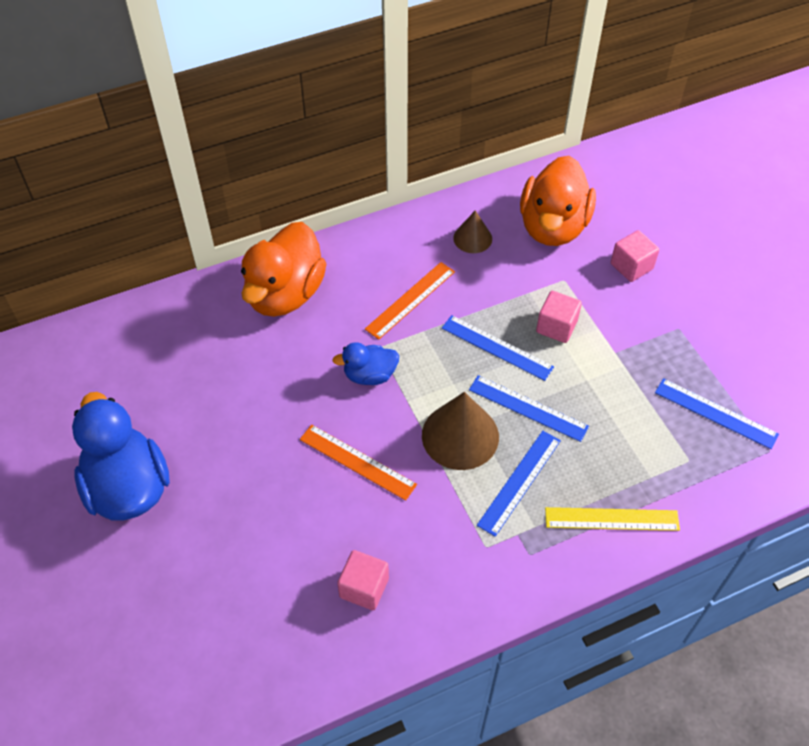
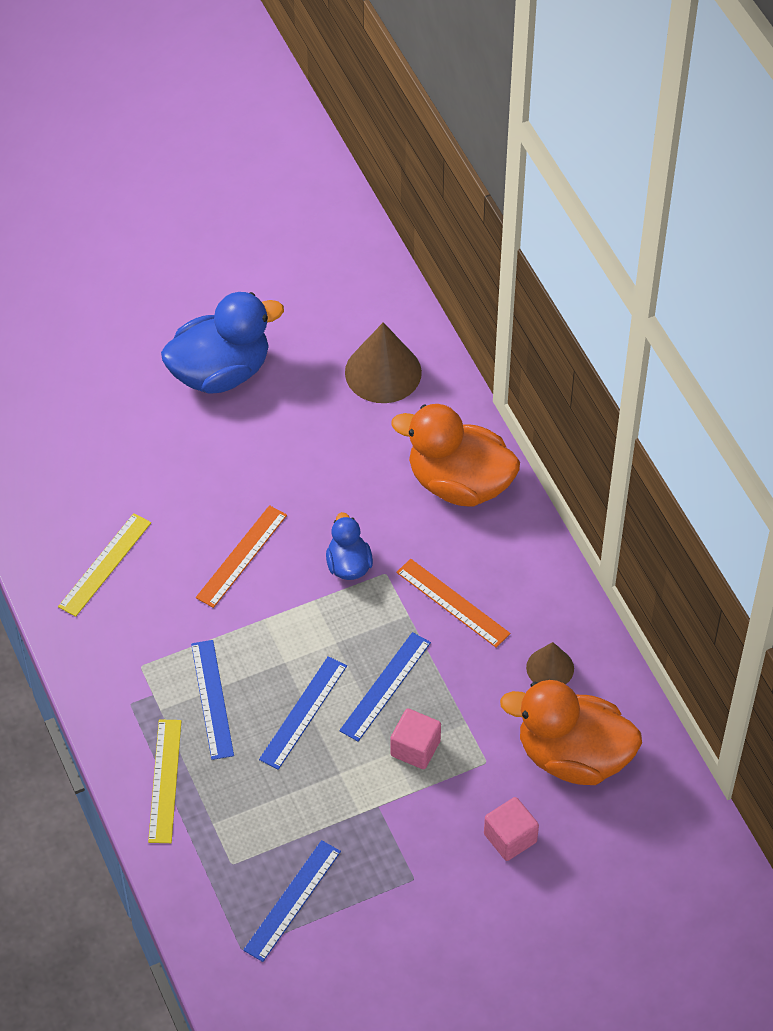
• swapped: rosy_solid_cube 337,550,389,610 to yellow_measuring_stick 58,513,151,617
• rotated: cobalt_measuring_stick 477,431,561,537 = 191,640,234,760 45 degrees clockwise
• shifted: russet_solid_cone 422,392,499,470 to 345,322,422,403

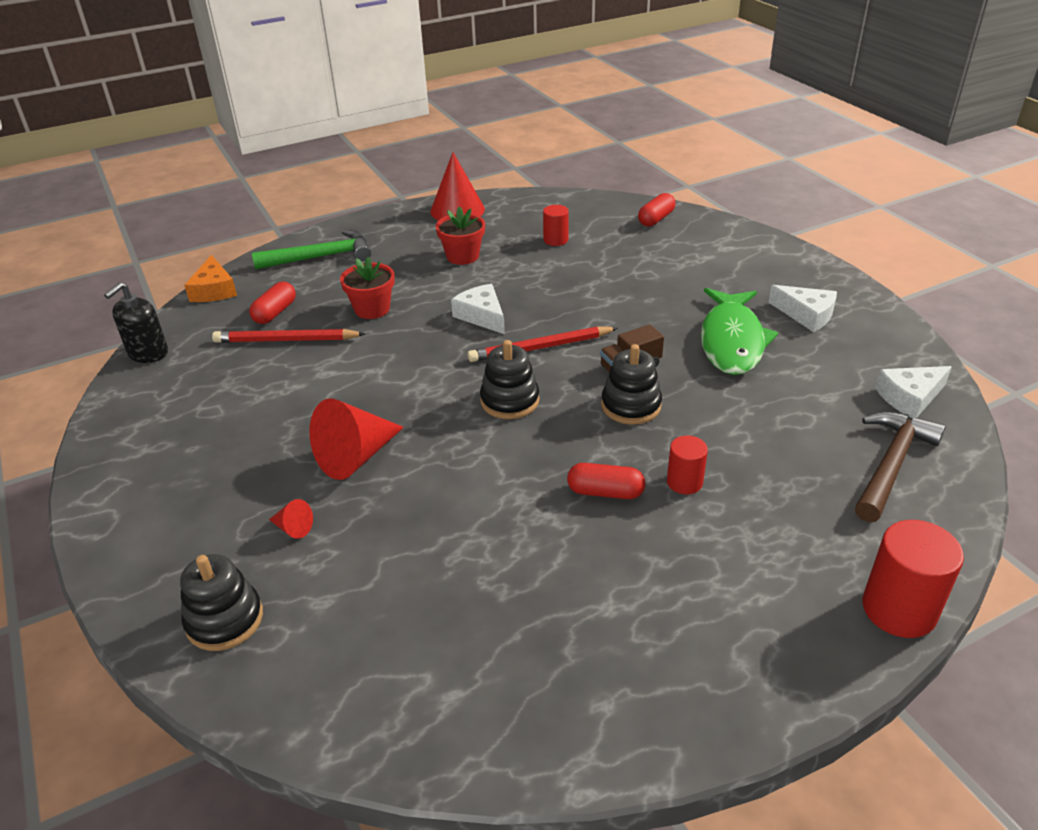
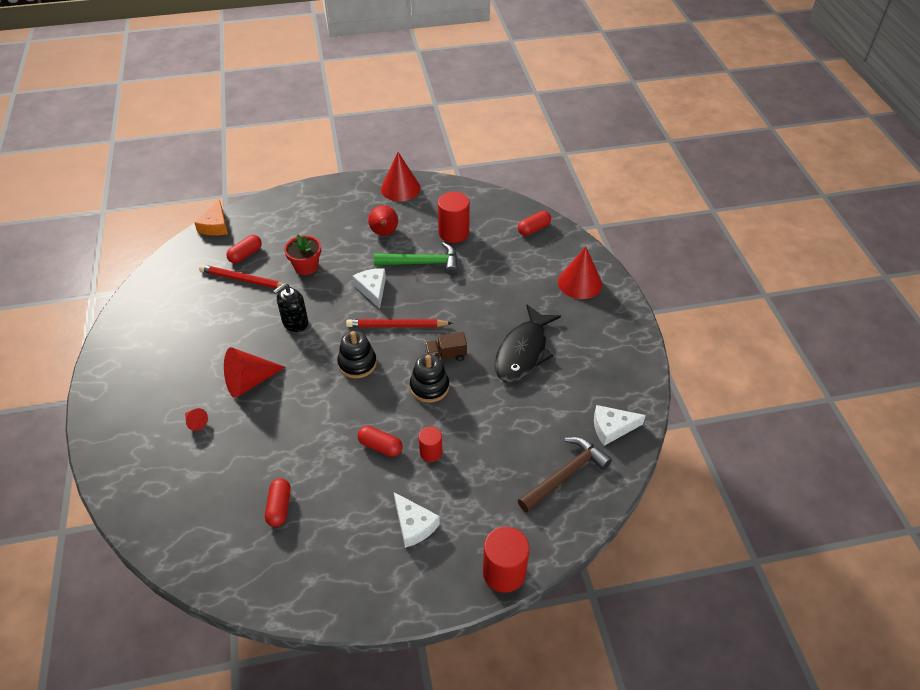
• new: scarlet_pill 265,478,291,527
• shifted: jet-black_pump_bottle 104,282,168,363 to 273,283,308,332
• swapped: scarlet_flower_pot 436,206,485,265 to scarlet_toy_pear 368,205,398,236
• shifted: emerald_claw_hammer 252,230,371,269 to 374,242,458,275
• shifted: pure_white_cheese_wedge 768,285,837,332 to 394,492,440,548
• scaled: scarlet_solid_cylinder 543,205,569,246 = 438,192,470,243 x1.70
• repainted: emerald_toy_fish 701,288,778,375 to jet-black_toy_fish 495,305,561,382
• new: scarlet_solid_cone 558,246,602,299
• gone: jet-black_stacking_rings 180,554,263,651

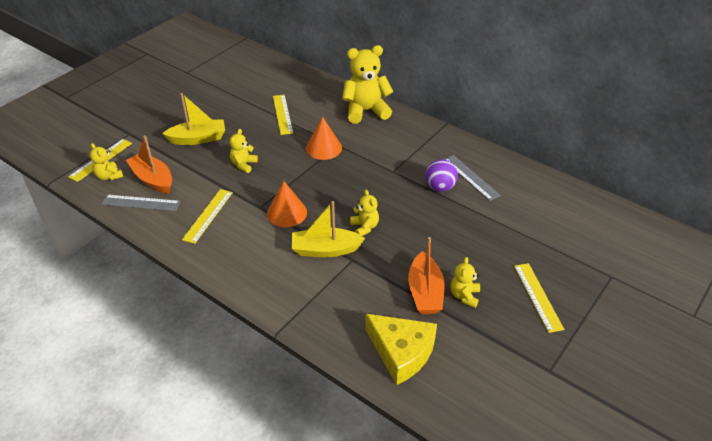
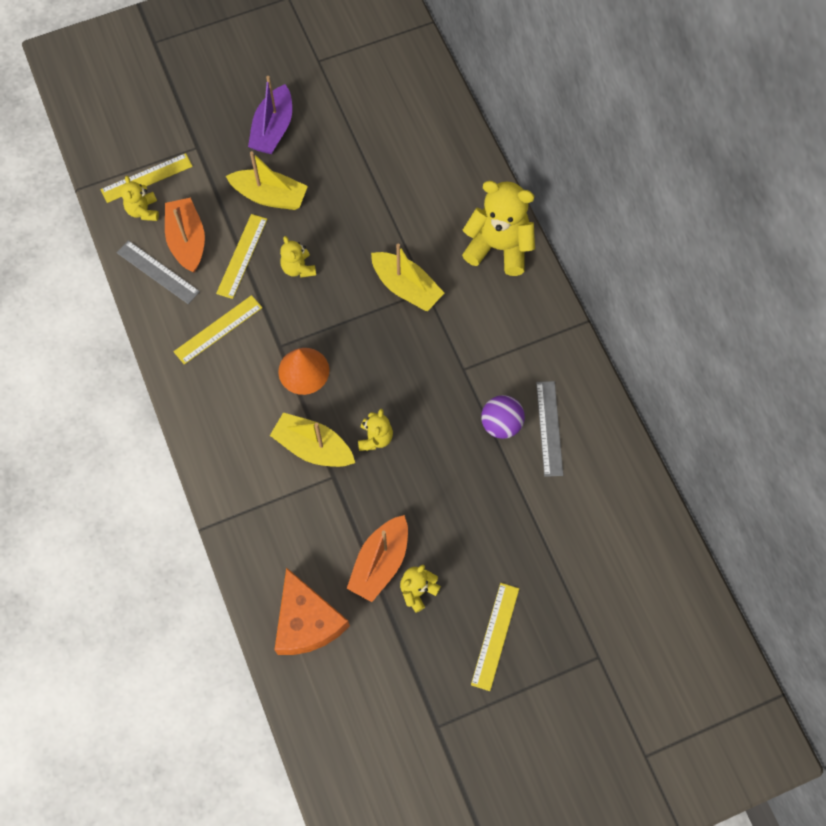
• shifted: yellow_measuring_stick 273,95,293,135 to 216,214,267,299
• new: purple_boat 248,76,292,154
• repainted: yellow_cheese_wedge 365,314,437,385 to orange_cheese_wedge 274,567,350,655
• rotated: yellow_teddy 230,129,258,173 = 280,236,316,278 75 degrees counterclockwise
• swapped: orange_solid_cone 306,117,342,160 to yellow_boat 371,243,444,311

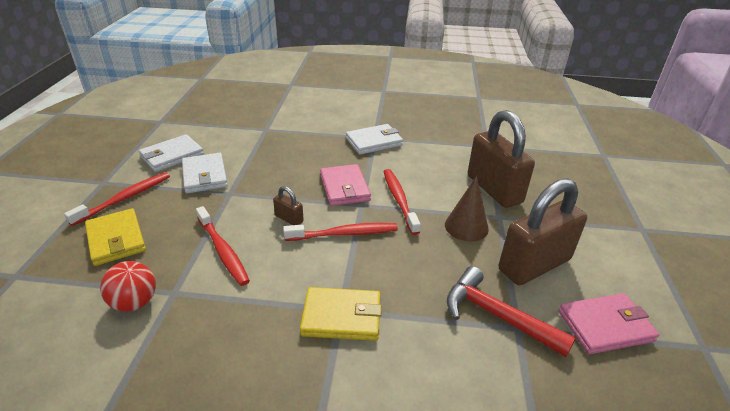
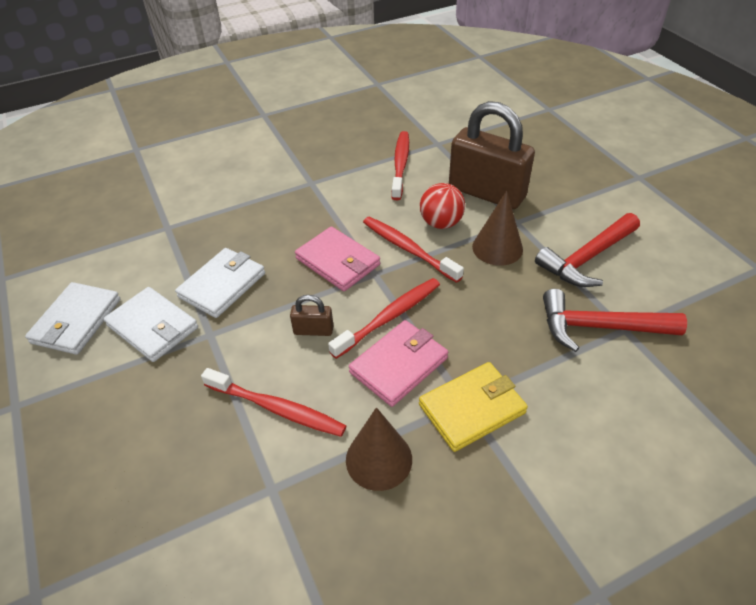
• shifted: pure_white_wallet 346,124,403,155 to 175,248,265,318
• new: russet_solid_cone 346,407,412,491
• shifted: rosy_wallet 559,293,660,354 to 349,320,448,407
• shifted: scarlet_tooth_brush 64,172,170,226 to 391,131,409,200
• shifted: scarlet_ball 100,261,156,312 to 420,183,465,229
• swapped: russet_padlock 499,178,587,285 to scarlet_claw_hammer 535,213,640,287
• gone: yellow_wallet 85,208,146,266

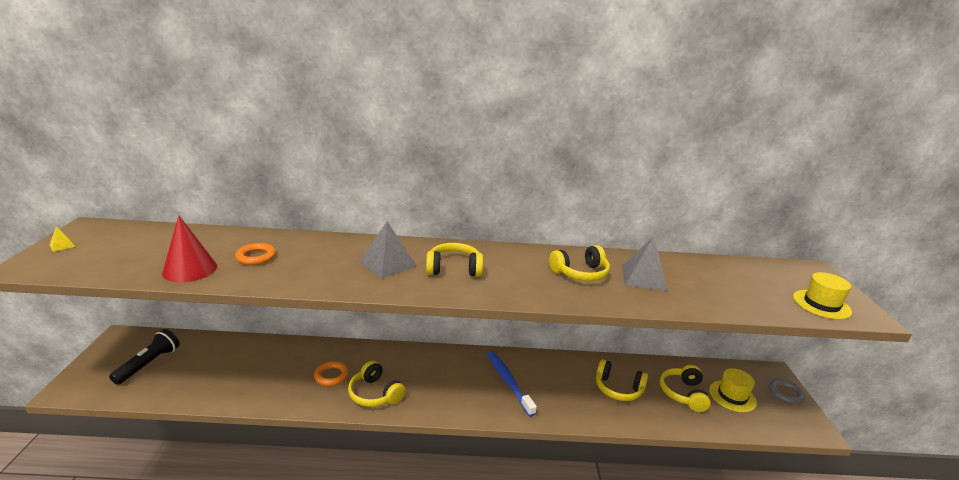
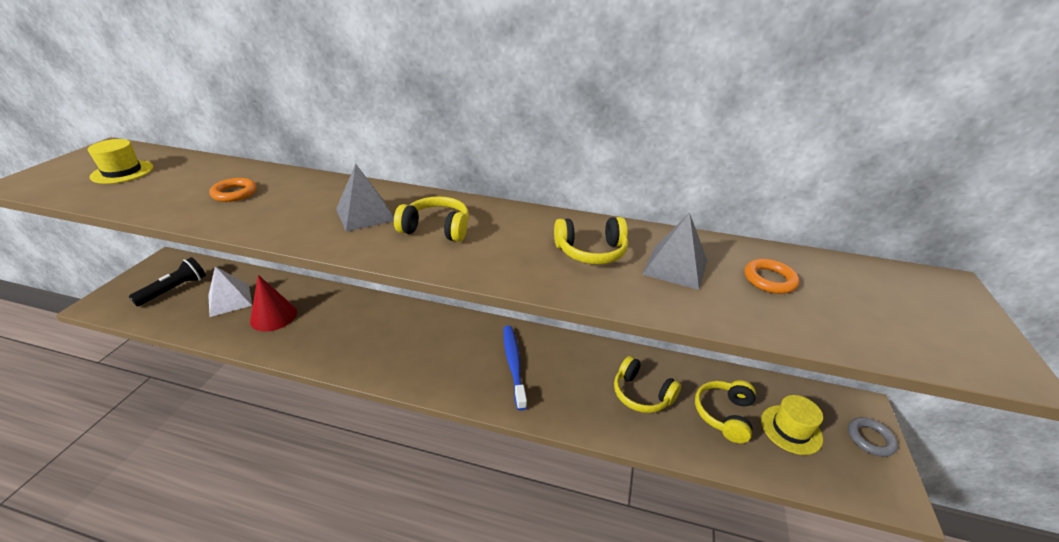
• shifted: yellow_top_hat 793,272,852,320 to 88,139,153,184
• new: pure_white_pyramid_shape 208,266,252,317
• shifted: scarlet_solid_cone 162,216,217,282 to 250,275,297,332
• shifted: orange_hoop 314,361,349,386 to 744,259,799,294
• gone: yellow_pyramid_shape 50,226,76,252
• gone: yellow_headphones 348,361,406,407

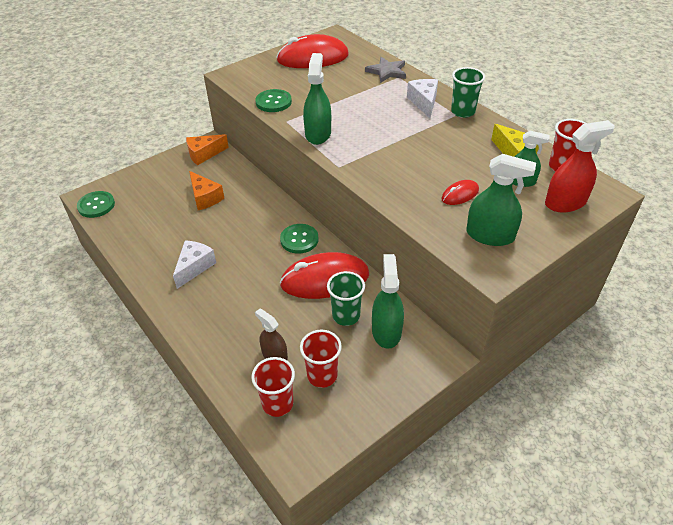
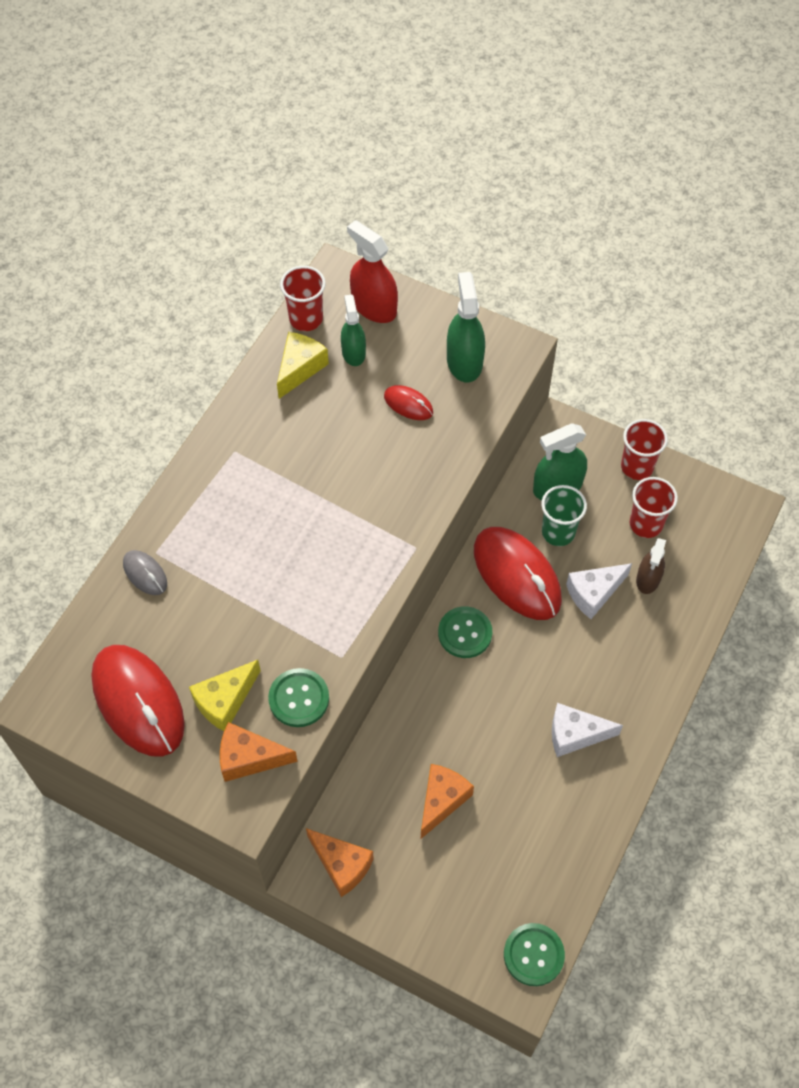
• swapped: grey_star 365,57,406,83 to grey_computer_mouse 123,550,167,595
• new: yellow_cheese_wedge 189,660,261,731
• new: orange_cheese_wedge 220,722,298,782
• shifted: pure_white_cheese_wedge 407,79,438,118 to 566,563,632,619
• shifted: scarlet_tumbler 251,357,295,417 to 621,419,668,480
• gone: emerald_spray_cleaner 303,53,331,145
• gone: emerald_tumbler 451,67,485,118

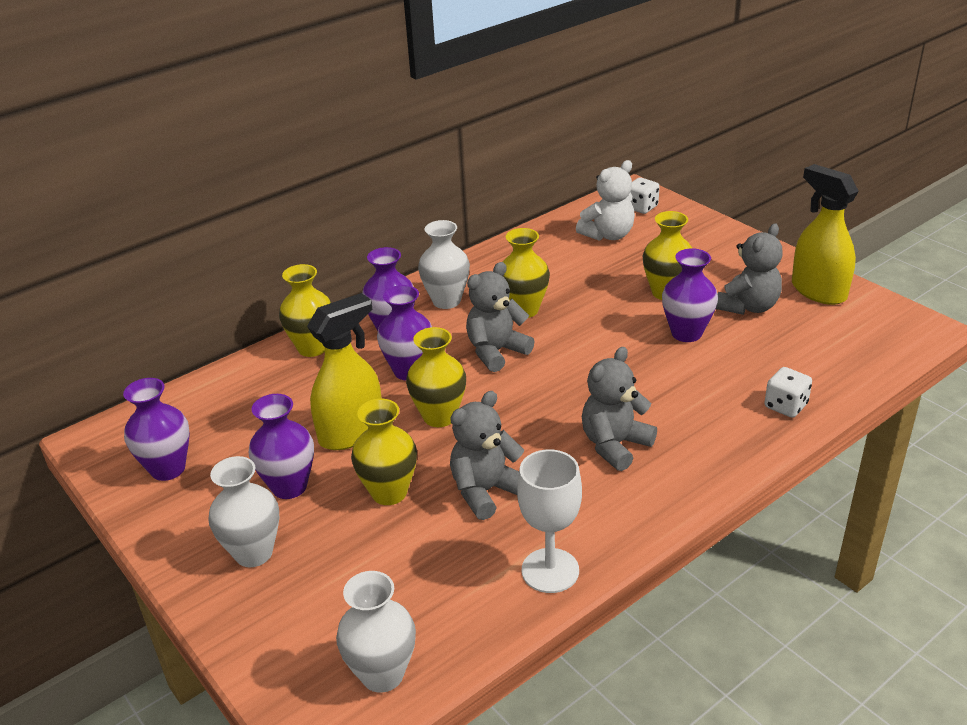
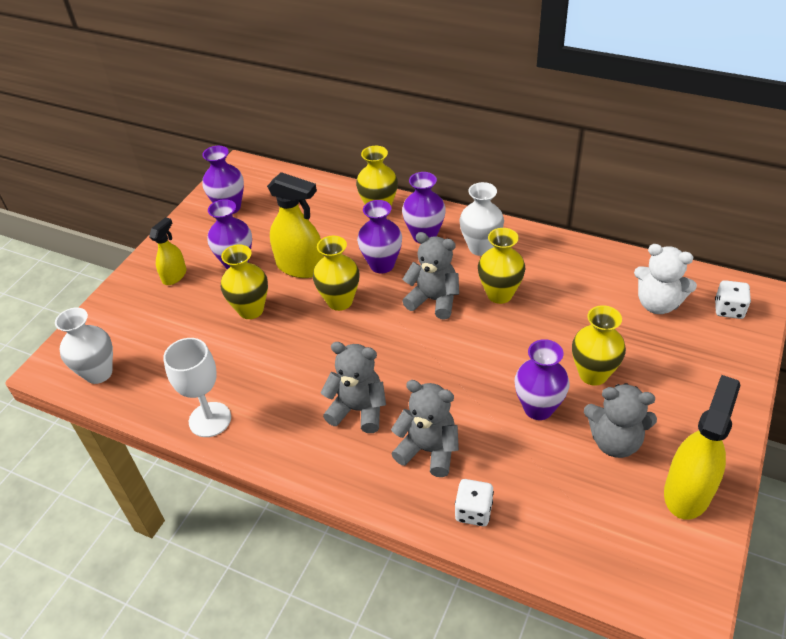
• swapped: pure_white_flower_vase 208,456,279,567 to yellow_spray_cleaner 149,217,187,285
• shifted: grey_teddy 450,391,524,520 to 391,380,459,477

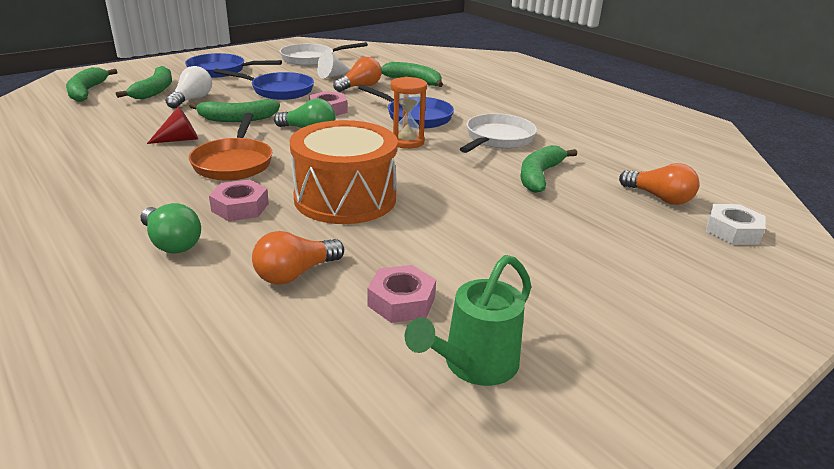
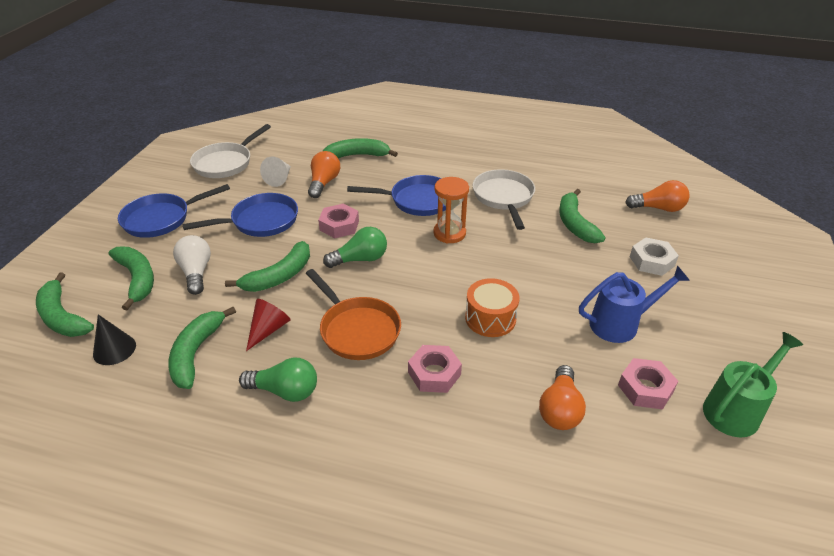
• new: jet-black_solid_cone 93,314,136,365
• new: emerald_banana_fruit 168,307,236,389
• shifted: emerald_lightbulb 140,203,201,254 to 239,358,317,402
• scaled: orange_drum 290,120,397,224 = 465,278,519,337 x0.55
• new: cobalt_sprinkling_can 579,266,690,343
• shifted: pure_white_nut 706,204,765,245 to 630,237,679,276
• rotated: emerald_sprinkling_can 405,255,531,386 = 703,332,803,437 135 degrees counterclockwise

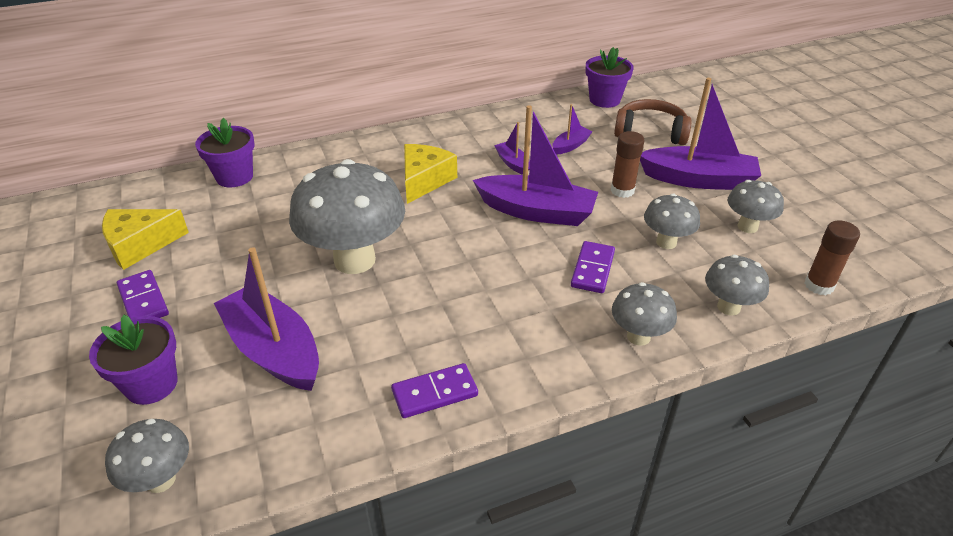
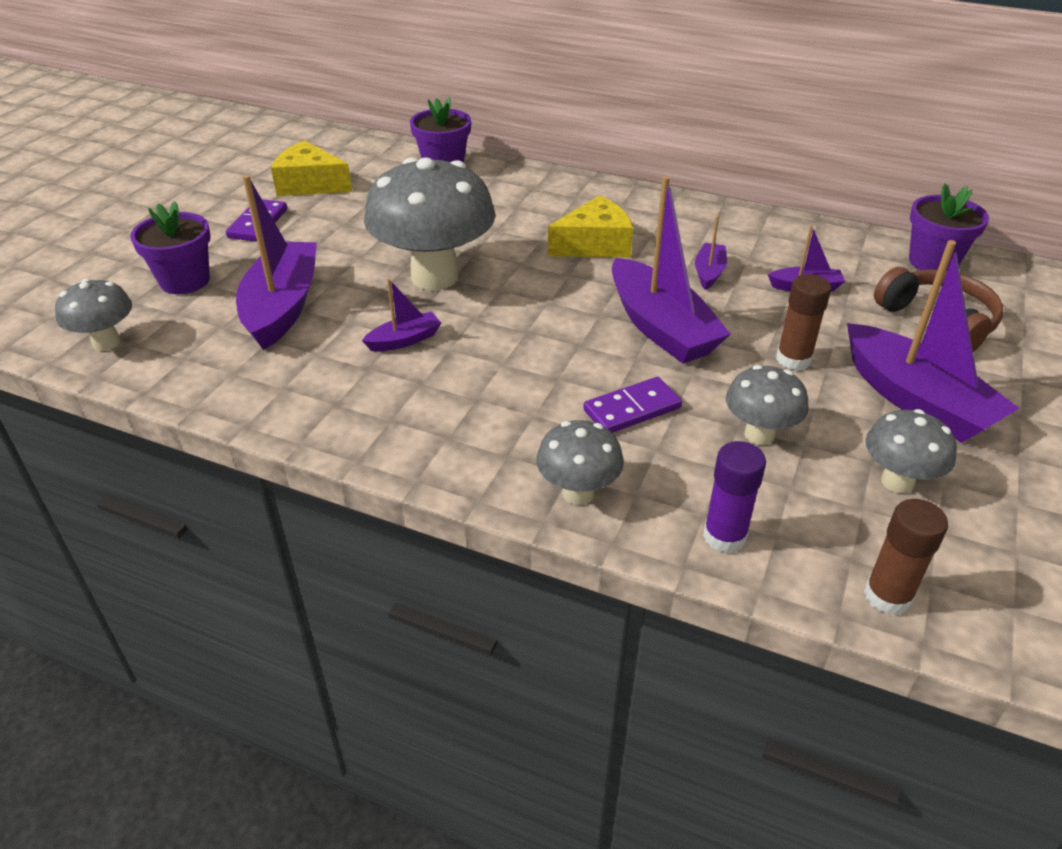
• new: purple_boat 362,279,441,352
• swapped: grey_fungus 705,255,769,315 to purple_glue 703,441,766,553
• gone: purple_domino 391,363,478,418

